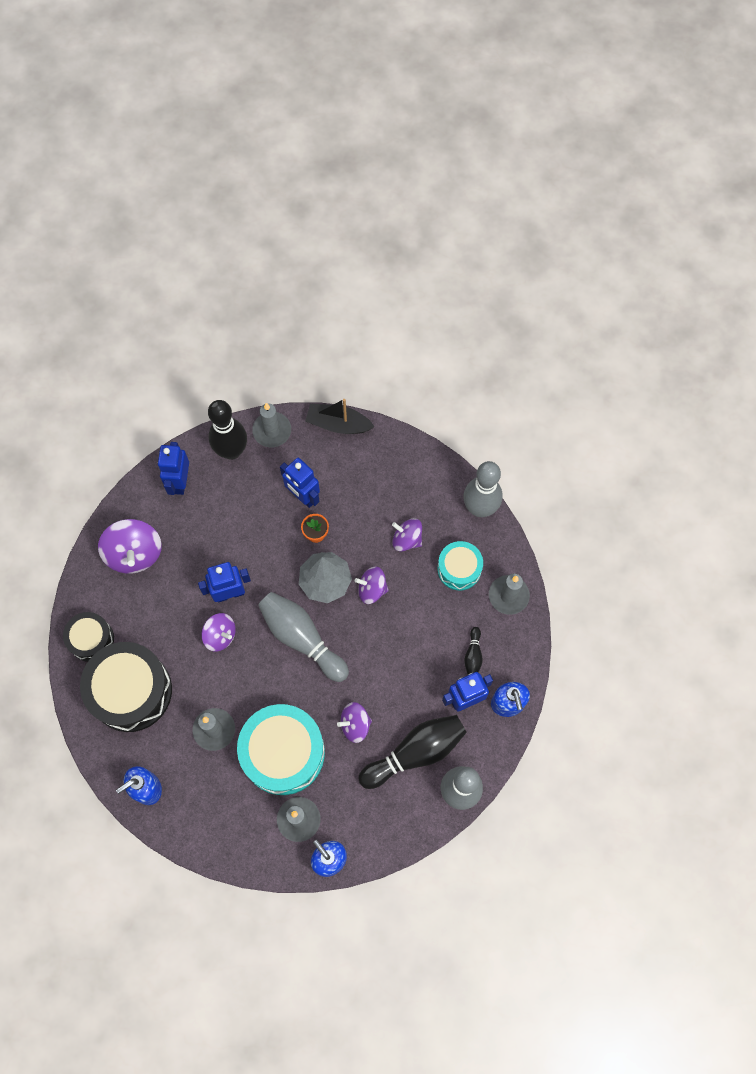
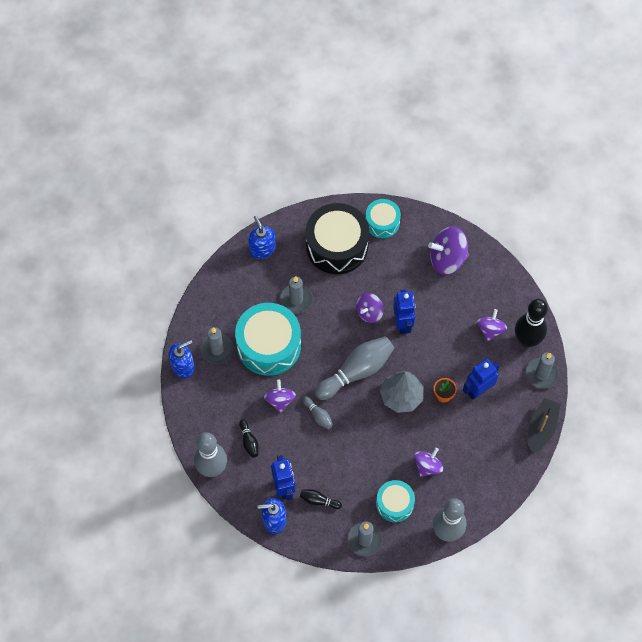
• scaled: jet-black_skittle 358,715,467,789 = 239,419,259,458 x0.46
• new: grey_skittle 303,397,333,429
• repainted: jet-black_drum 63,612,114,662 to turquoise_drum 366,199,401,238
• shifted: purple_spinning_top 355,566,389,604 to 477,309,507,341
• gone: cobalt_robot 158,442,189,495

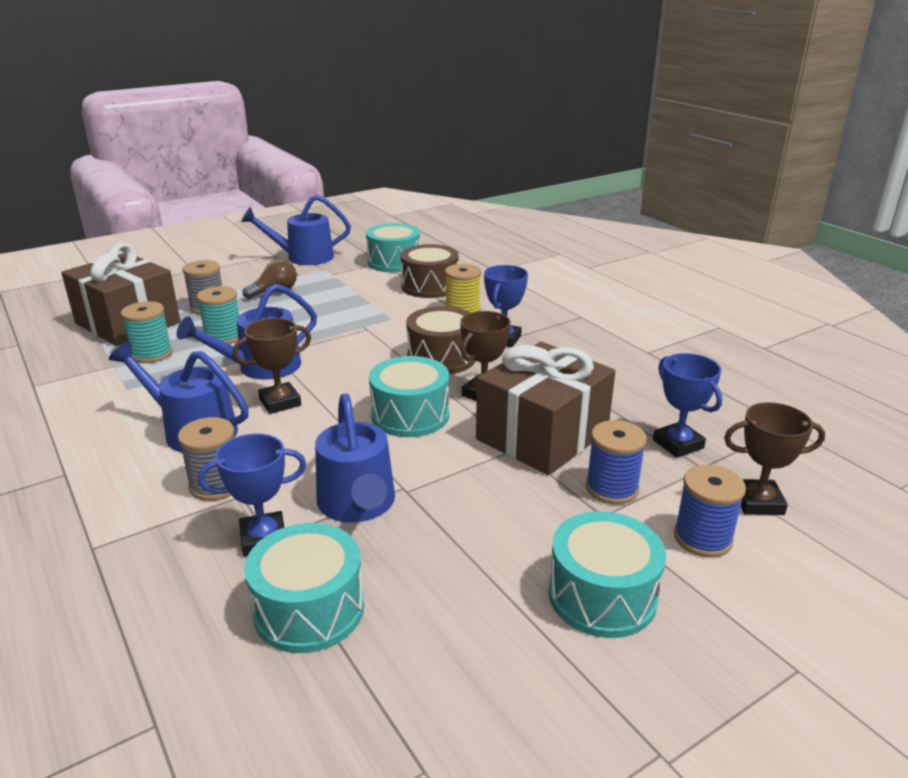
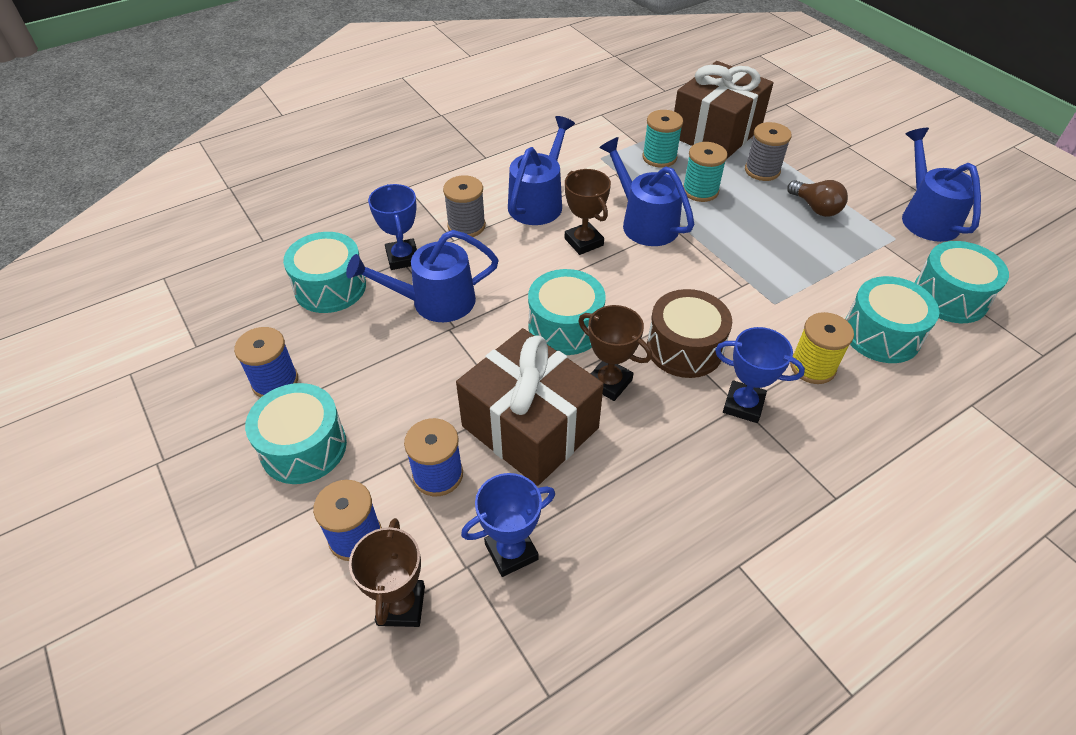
• new: cobalt_spool 234,327,298,398
• repainted: russet_drum 400,244,459,298 to turquoise_drum 845,276,940,363

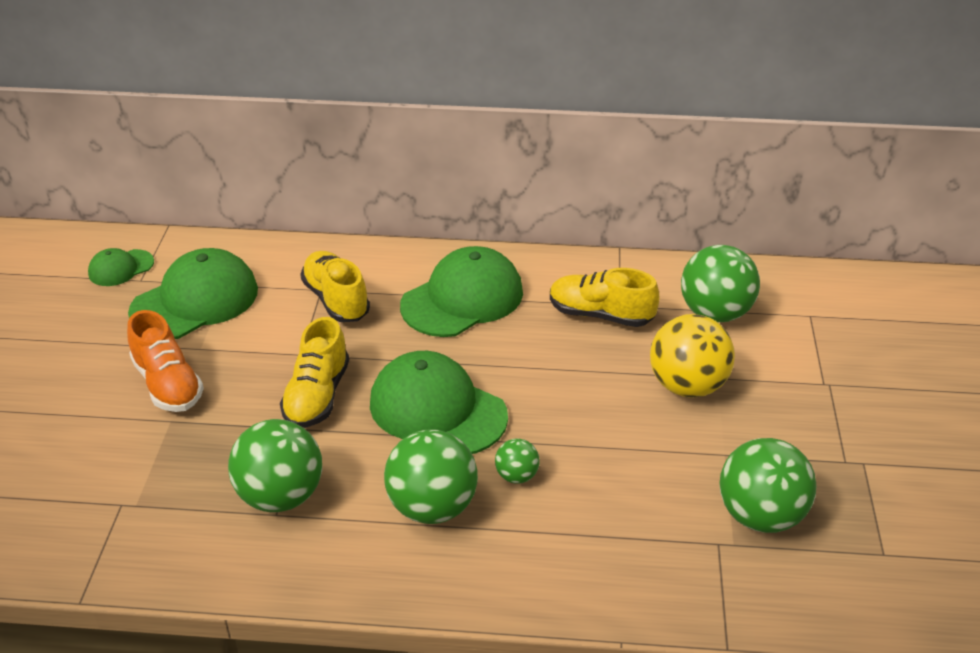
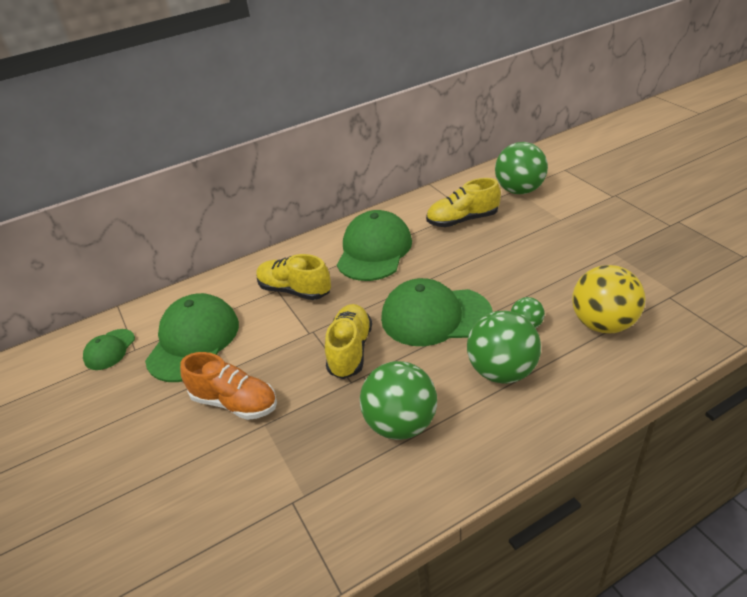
• rotated: yellow_lace-up_shoe 280,317,349,428 = 325,304,372,379 150 degrees counterclockwise
• shifted: yellow_ball 650,314,735,398 to 572,265,645,334
• gone: emerald_ball 719,438,816,533

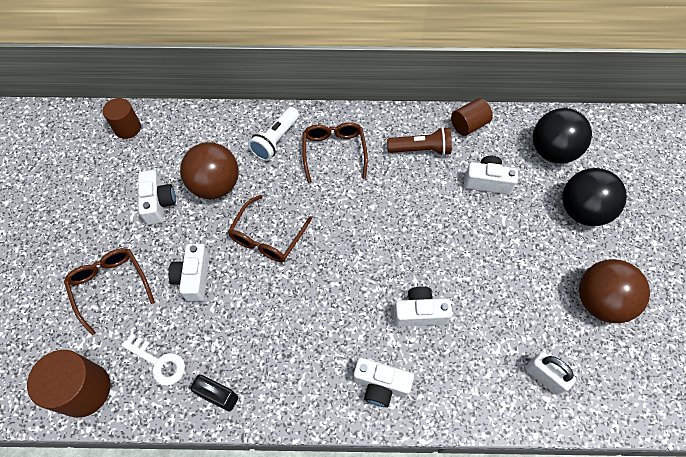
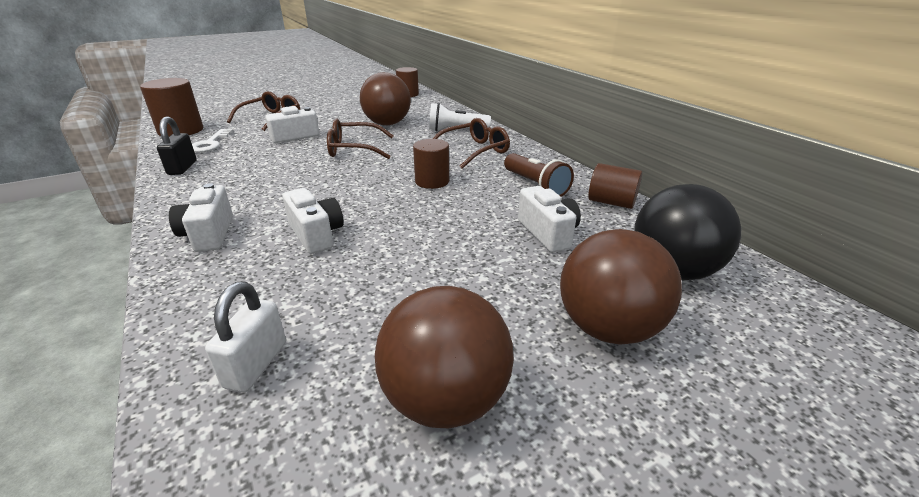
• new: russet_solid_cylinder 413,139,449,189
• repainted: jet-black_ball 562,168,627,226 to russet_ball 560,229,682,345
• gone: pure_white_camera 138,170,176,225

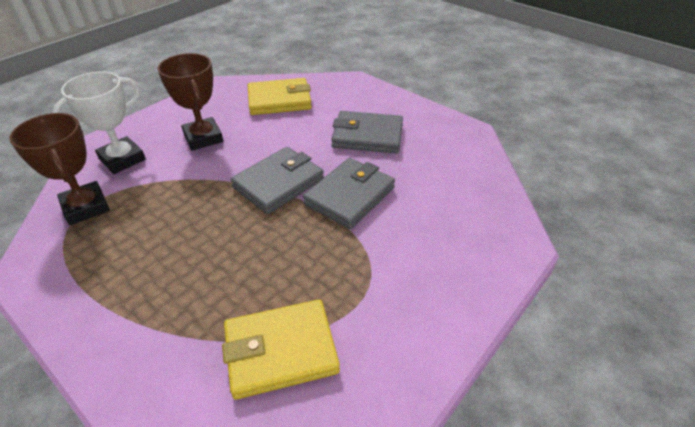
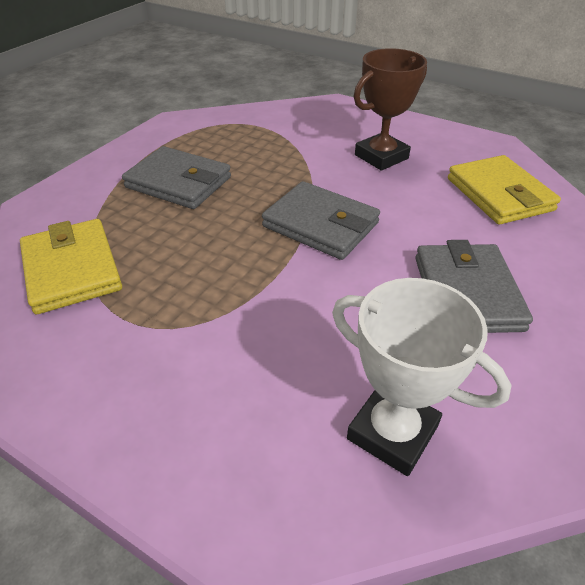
• shifted: grey_wallet 303,158,395,229 to 122,146,231,209
• shifted: pure_white_award_cup 52,71,146,174 to 332,278,512,476
• gone: russet_award_cup 9,113,110,225

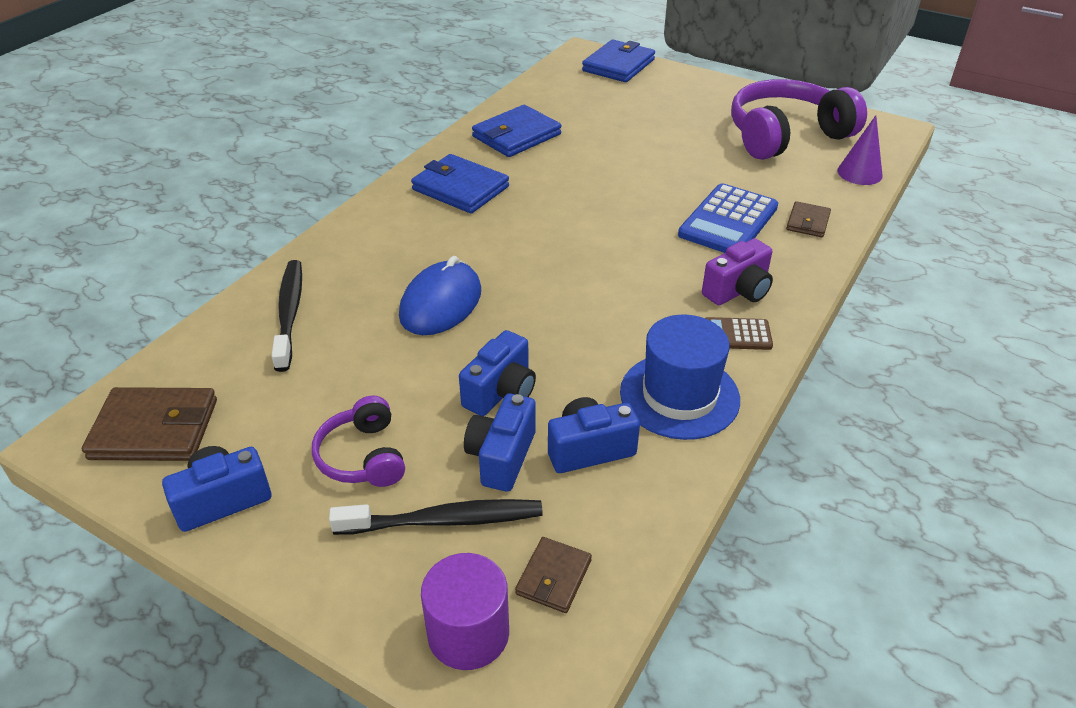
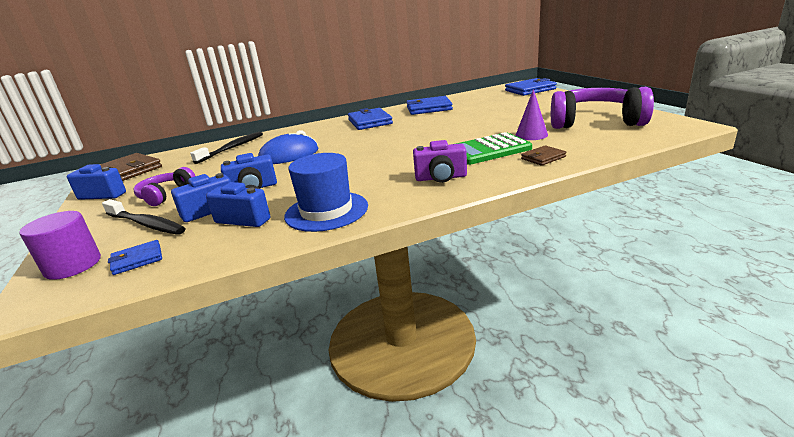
• repainted: russet_wallet 515,537,592,613 to cobalt_wallet 108,240,162,275
• repainted: cobalt_calculator 678,183,778,253 to emerald_calculator 456,132,532,165
• shifted: purple_solid_cone 837,115,883,185 to 515,89,548,140
• gone: russet_calculator 705,317,773,350

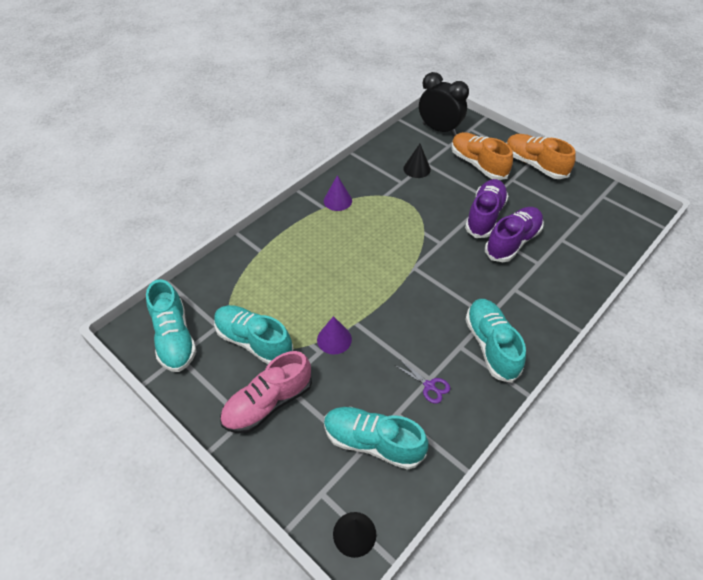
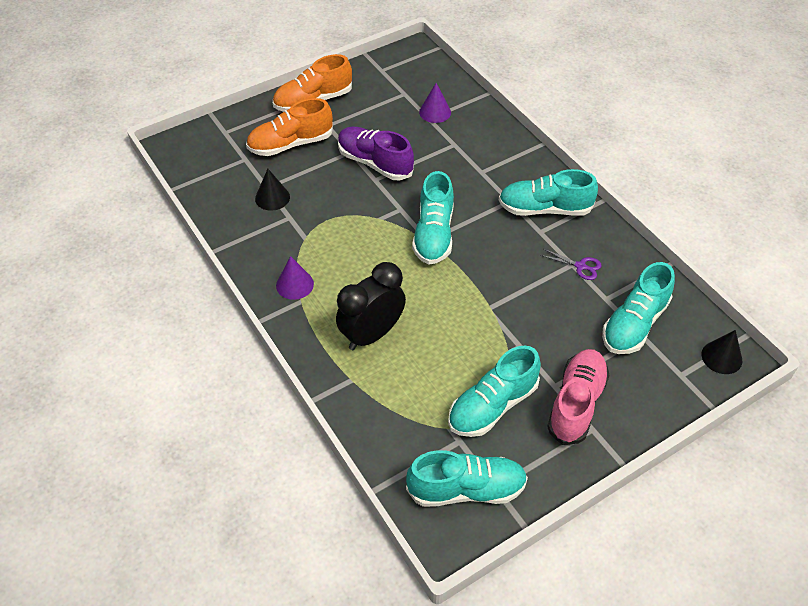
• shifted: jet-black_bedside_clock 419,72,469,136 to 336,262,406,350
• new: turquoise_lace-up_shoe 412,171,454,265
• shifted: purple_solid_cone 317,316,352,355 to 419,83,451,123
• rotated: purple_shears 395,360,450,404 = 540,249,602,280 60 degrees clockwise
• rotated: rosy_lace-up_shoe 220,351,312,433 = 547,349,610,445 135 degrees counterclockwise
• gone: purple_lace-up_shoe 485,207,544,262

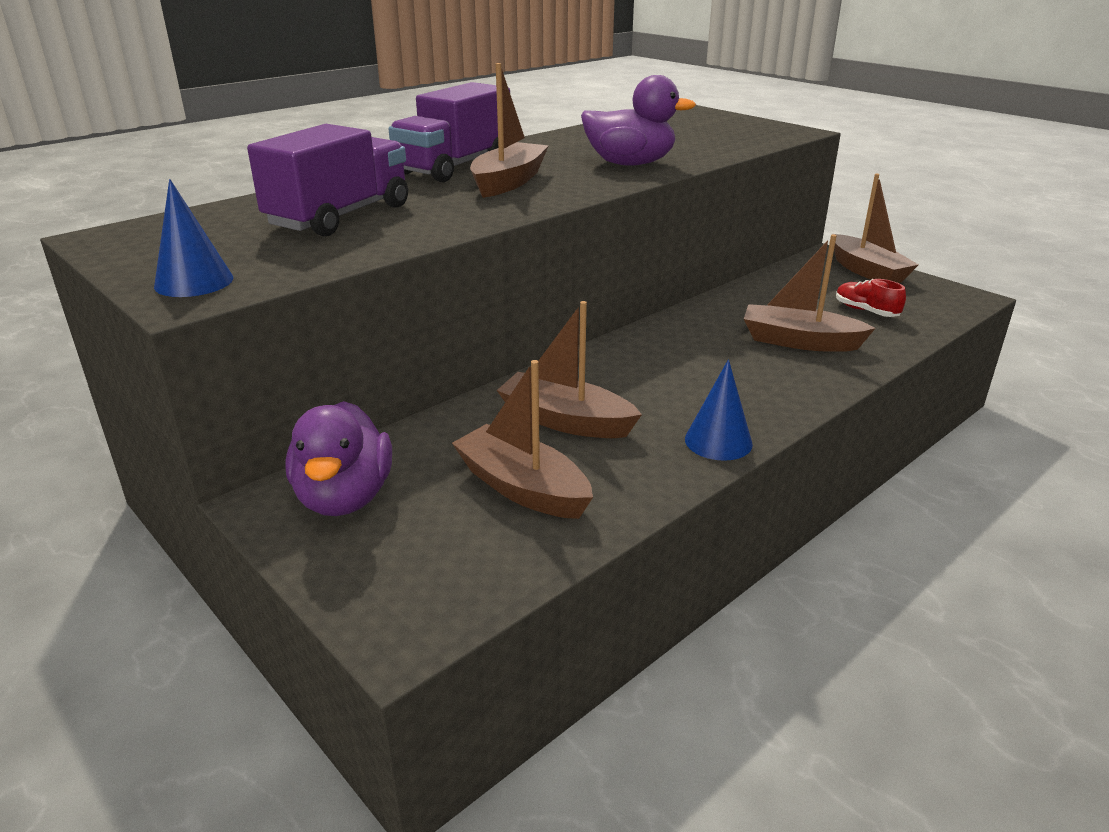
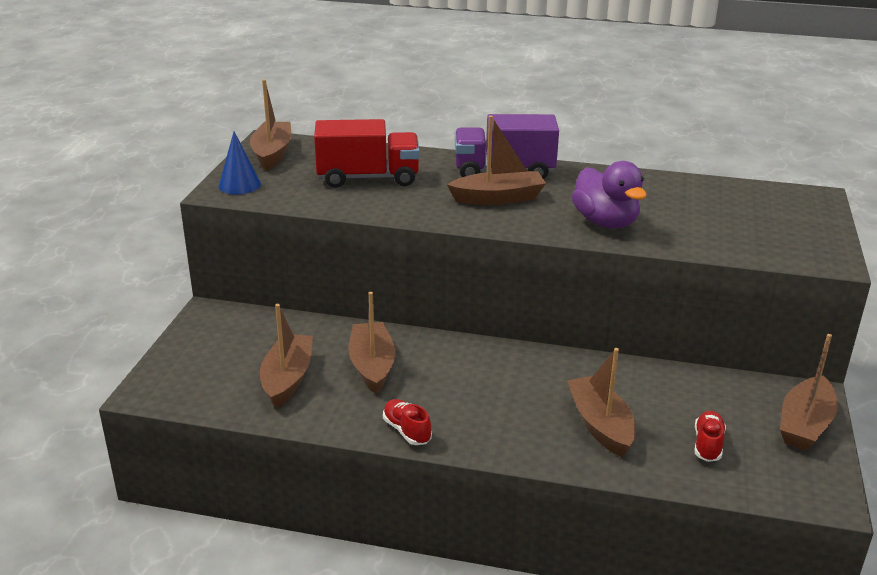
• new: russet_boat 250,79,292,170
• repainted: purple_lorry 247,124,408,236 to scarlet_lorry 314,119,420,188
• swapped: cobalt_solid_cone 685,359,753,461 to scarlet_lace-up_shoe 383,399,432,445
• gone: purple_duck 285,401,392,516

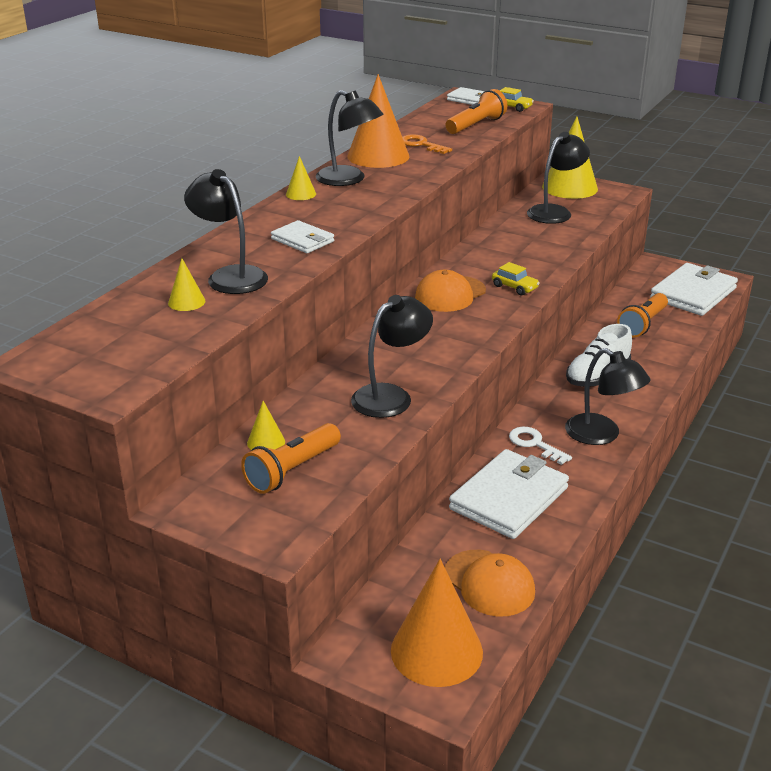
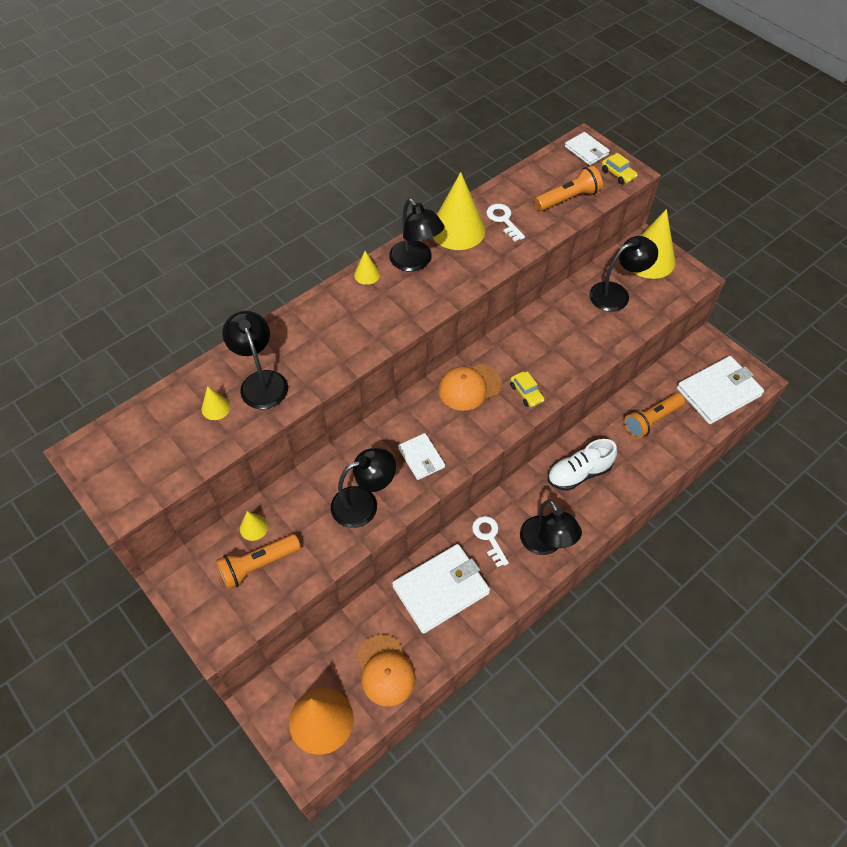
• shifted: pure_white_wallet 271,220,334,253 to 398,433,445,480
• repainted: orange_solid_cone 347,74,409,168 to yellow_solid_cone 433,172,485,250
• repainted: orange_key 403,135,452,154 to pure_white_key 486,204,525,241

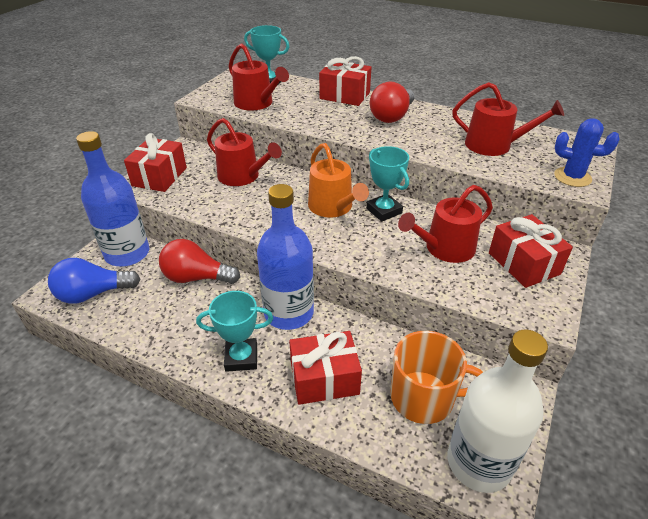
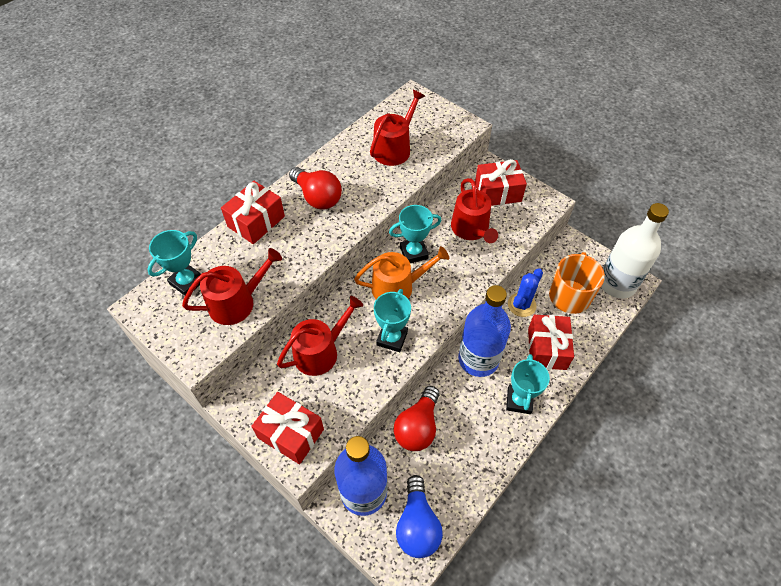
• new: turquoise_award_cup 374,289,411,352
• shifted: cobalt_cactus 554,118,619,187 to 508,268,543,317

